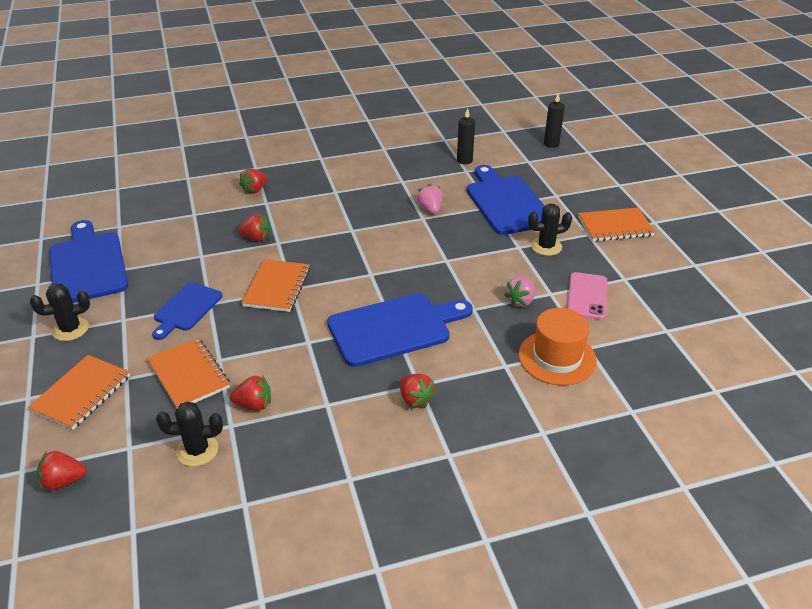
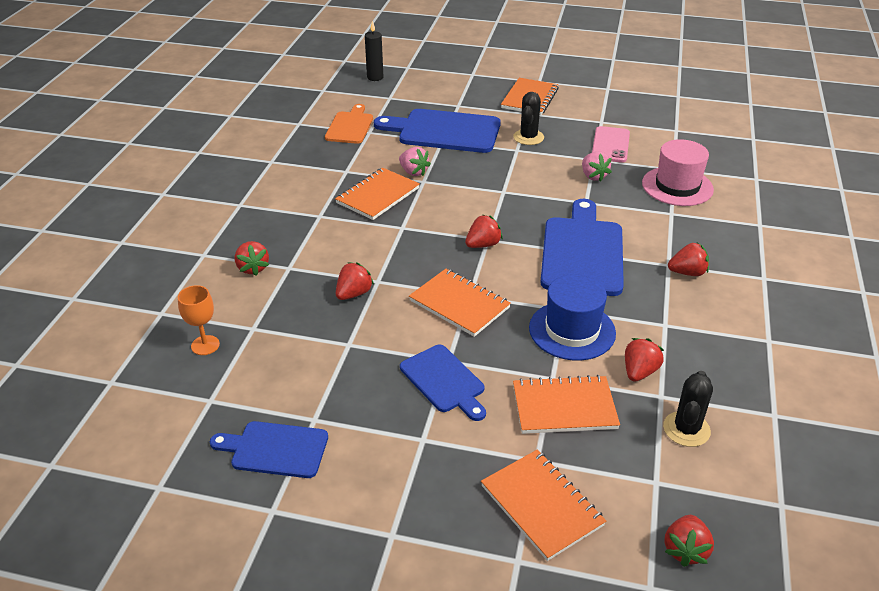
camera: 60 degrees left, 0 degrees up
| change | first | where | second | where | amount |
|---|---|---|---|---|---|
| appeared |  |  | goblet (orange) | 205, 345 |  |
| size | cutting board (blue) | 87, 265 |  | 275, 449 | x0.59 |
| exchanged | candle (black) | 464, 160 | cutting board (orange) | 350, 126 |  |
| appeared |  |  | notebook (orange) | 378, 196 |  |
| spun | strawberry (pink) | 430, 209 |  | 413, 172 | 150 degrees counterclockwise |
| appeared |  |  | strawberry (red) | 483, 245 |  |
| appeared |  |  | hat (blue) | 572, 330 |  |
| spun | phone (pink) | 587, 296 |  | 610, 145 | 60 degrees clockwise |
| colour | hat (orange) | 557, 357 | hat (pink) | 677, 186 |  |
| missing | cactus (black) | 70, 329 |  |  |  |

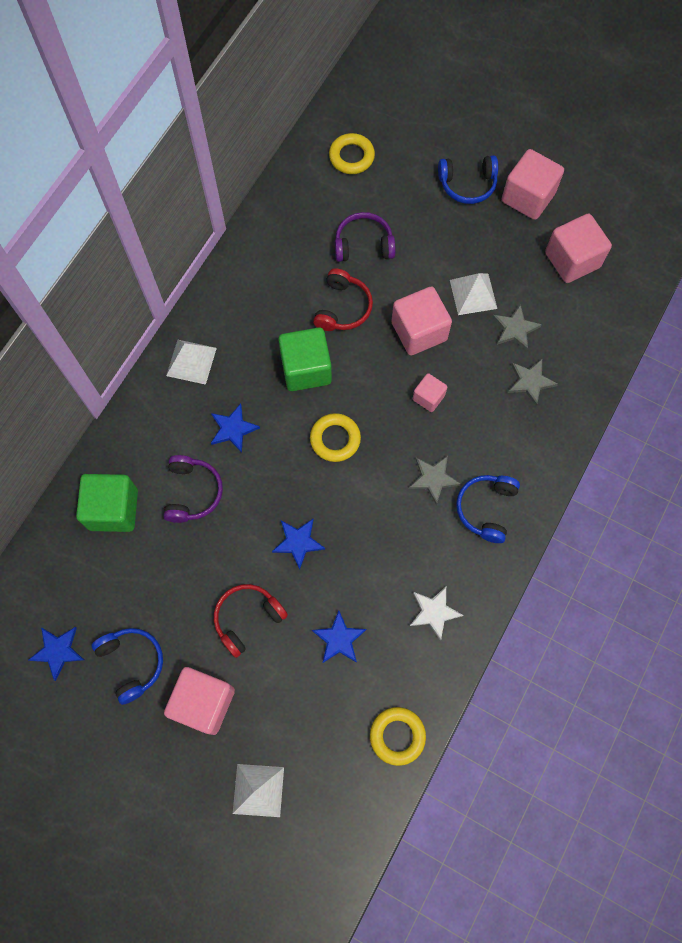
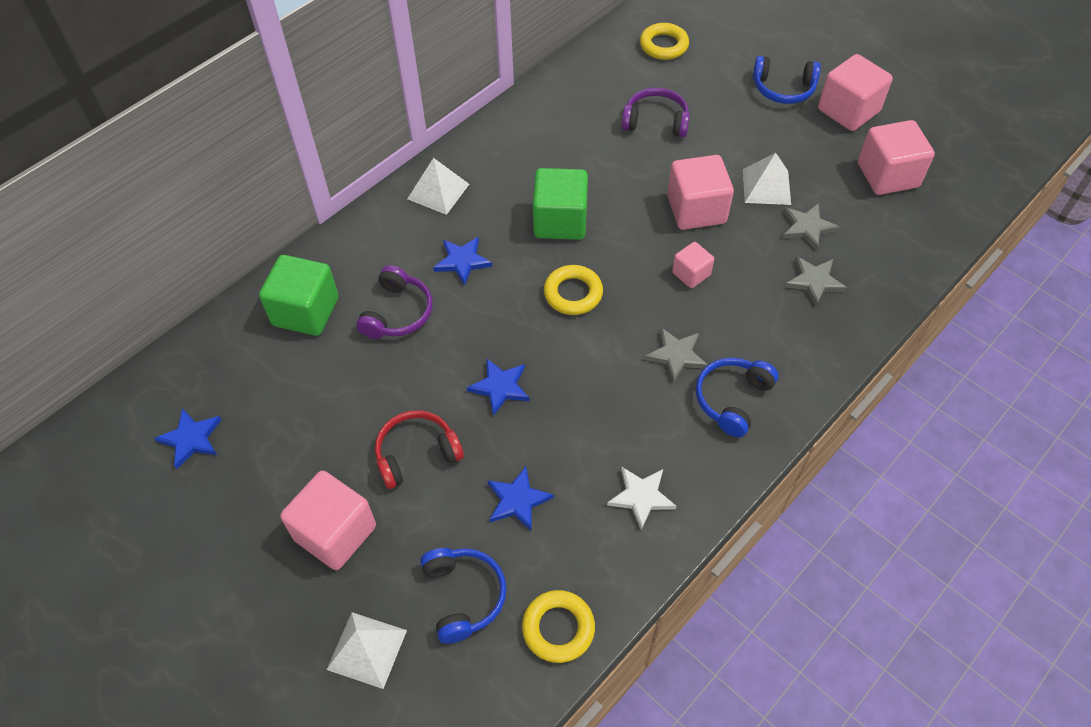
camera: 15 degrees right, 15 degrees down
| change | first | where | second | where | amount |
|---|---|---|---|---|---|
| relocated | headphones (blue) | 132, 663 |  | 463, 596 |  |
| missing | headphones (red) | 342, 308 |  |  |  |

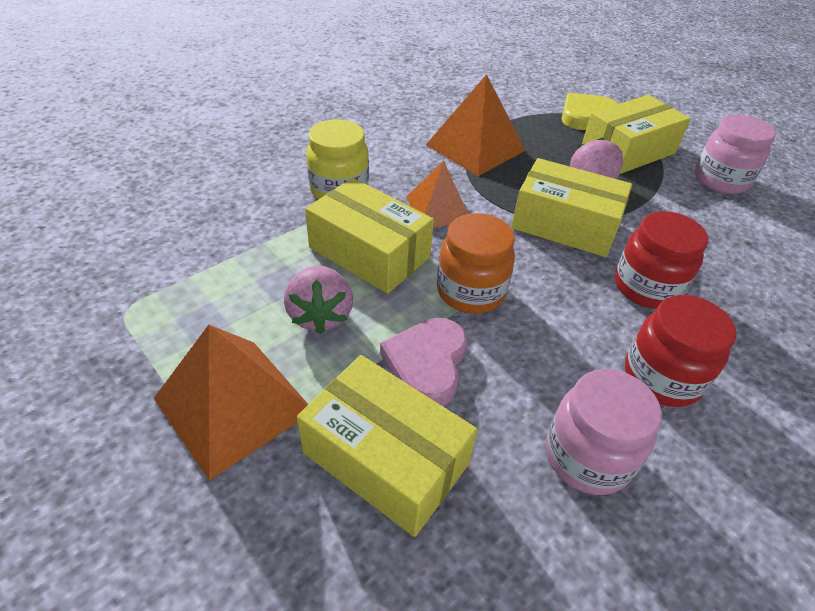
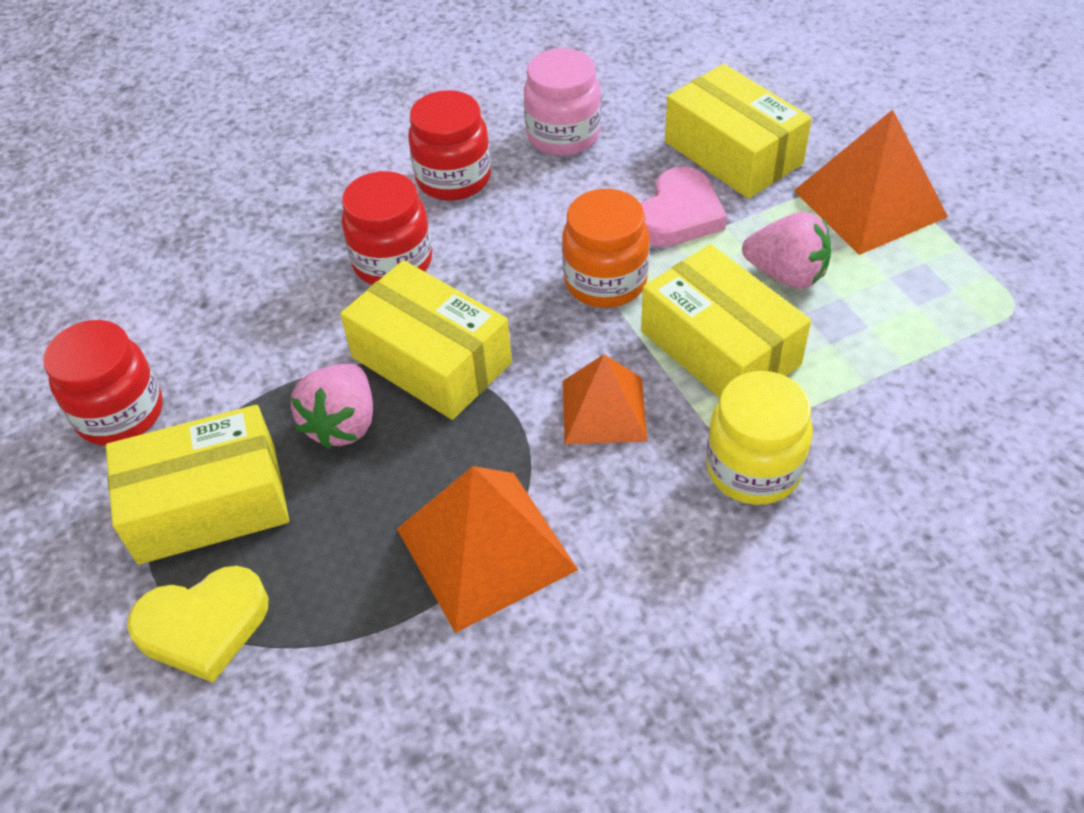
camera: 160 degrees left, 5 degrees up
| change | first | where | second | where | amount |
|---|---|---|---|---|---|
| colour | jar (pink) | 720, 180 | jar (red) | 120, 413 |  |
| spun | strawberry (pink) | 320, 315 |  | 786, 274 | 105 degrees clockwise |

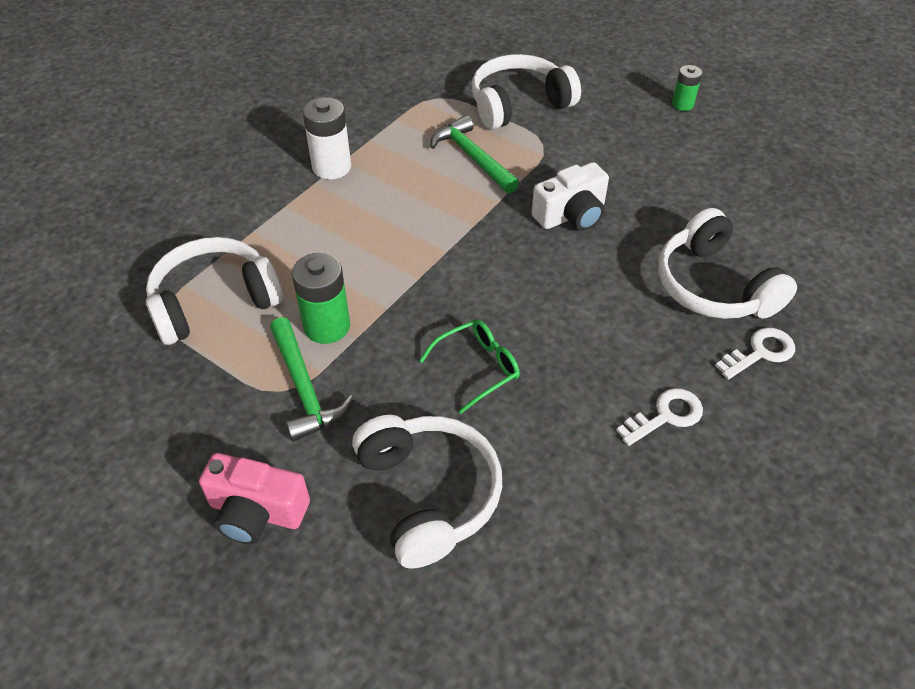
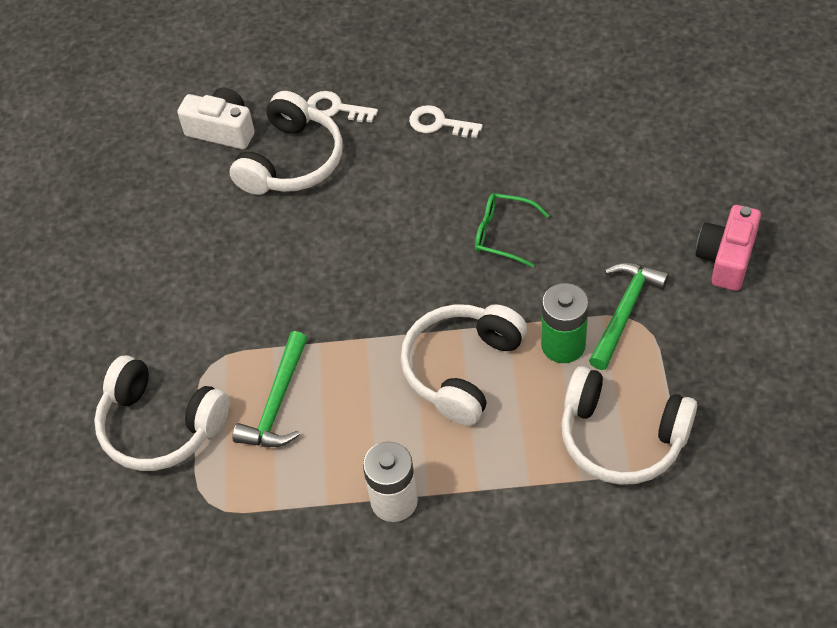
camera: 125 degrees left, 5 degrees up
| change | first | where | second | where | amount |
|---|---|---|---|---|---|
| relocated | camera (white) | 571, 215 |  | 222, 130 |  |
| relocated | headphones (white) | 428, 494 |  | 462, 369 |  |
| spun | camera (pink) | 257, 512 |  | 726, 258 | 135 degrees counterclockwise |
| missing | battery (green) | 682, 104 |  |  |  |

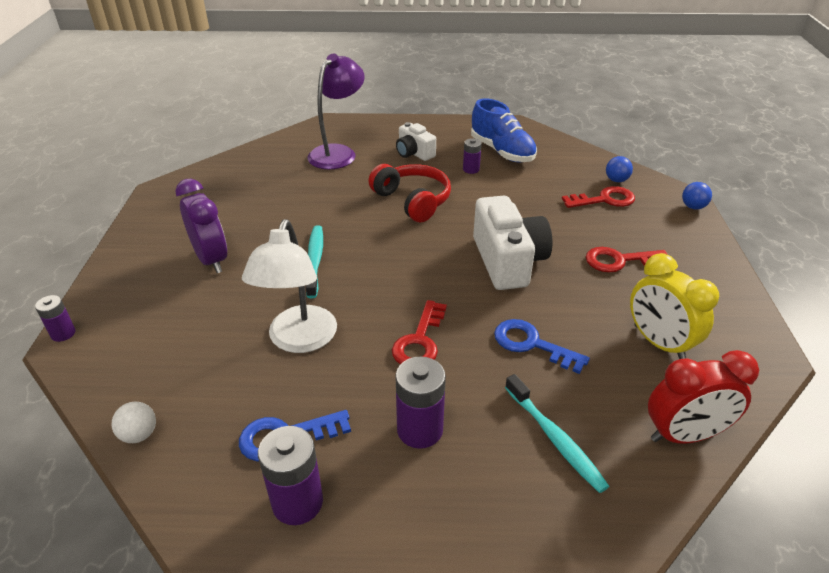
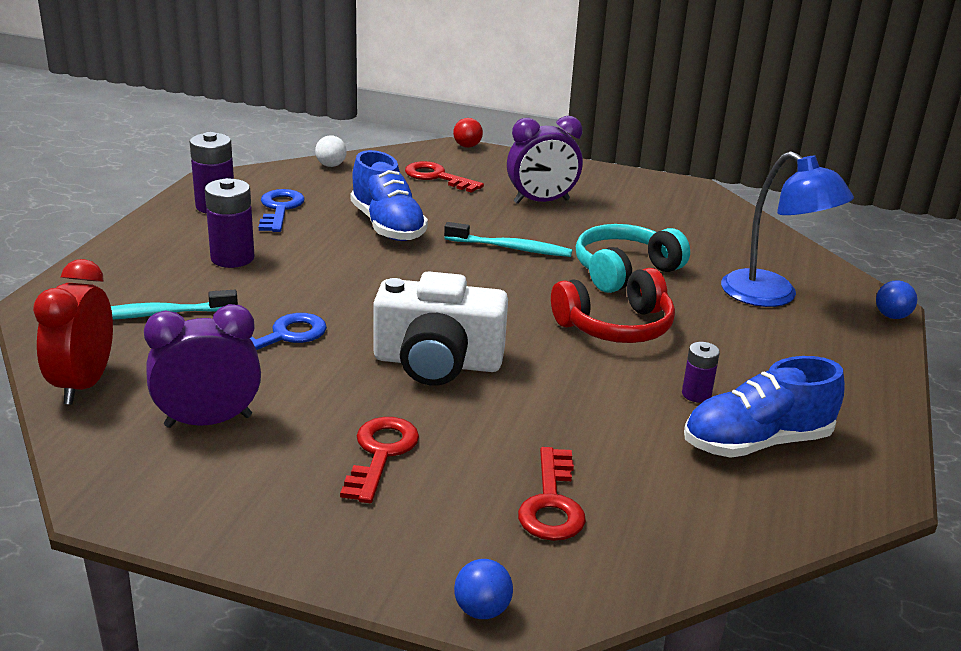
camera: 105 degrees right, 10 degrees down
| change | first | where | second | where | amount |
|---|---|---|---|---|---|
| colour | clock (yellow) | 658, 343 | clock (purple) | 208, 421 |  |
| exchanged | lamp (white) | 299, 340 | shoe (blue) | 387, 226 |  |
| relocated | key (red) | 420, 340 |  | 437, 177 |  |
| exchanged | battery (purple) | 63, 333 | ball (red) | 467, 146 |  |
| appeared |  |  | headphones (turquoise) | 624, 271 |  |
| colour | lamp (purple) | 338, 153 | lamp (blue) | 772, 296 |  |
| relocated | ball (blue) | 616, 180 |  | 891, 316 |  |
| missing | camera (white) | 414, 153 |  |  |  |

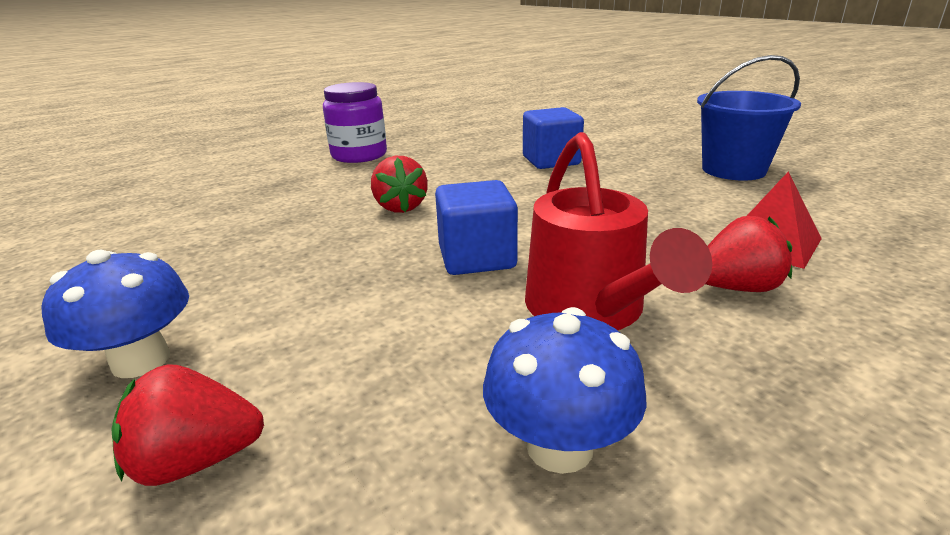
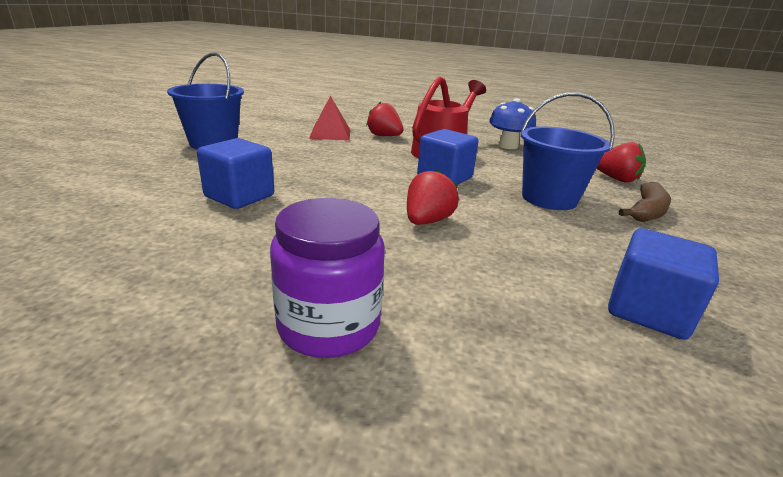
camera: 135 degrees left, 0 degrees up
| change | first | where | second | where | amount |
|---|---|---|---|---|---|
| appeared |  |  | bucket (blue) | 549, 198 |  |
| appeared |  |  | cube (blue) | 648, 310 |  |
| exchanged | mushroom (blue) | 141, 361 | banana (brown) | 646, 212 |  |

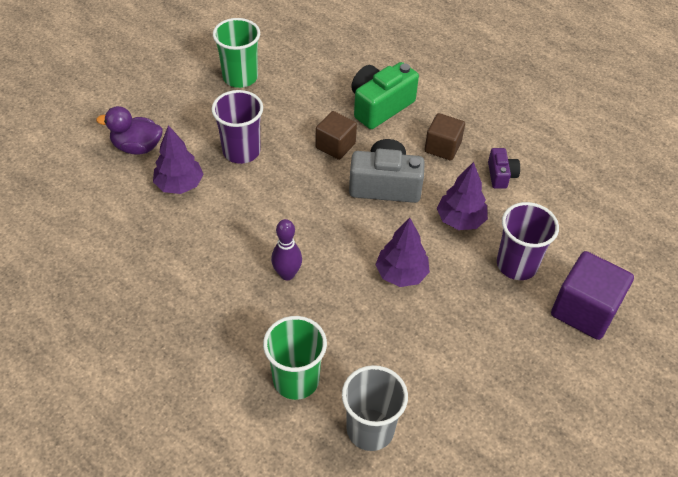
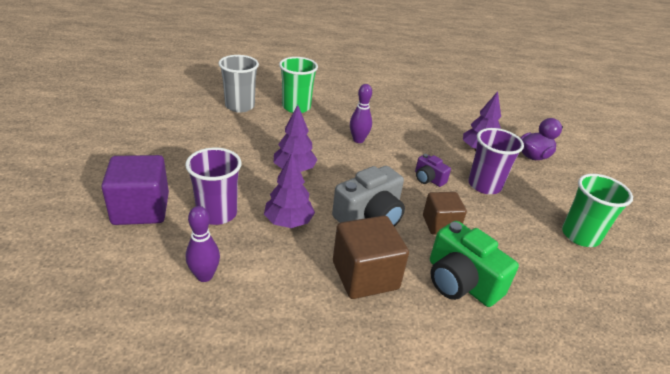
camera: 135 degrees right, 15 degrees down
| change | first | where | second | where | amount |
|---|---|---|---|---|---|
| appeared |  |  | bowling pin (purple) | 204, 276 |  |
| size | cube (brown) | 442, 147 |  | 365, 275 | x1.55 |
| relocated | camera (purple) | 501, 175 |  | 428, 179 |  |
| spun | camera (green) | 380, 106 |  | 461, 282 | 135 degrees clockwise |

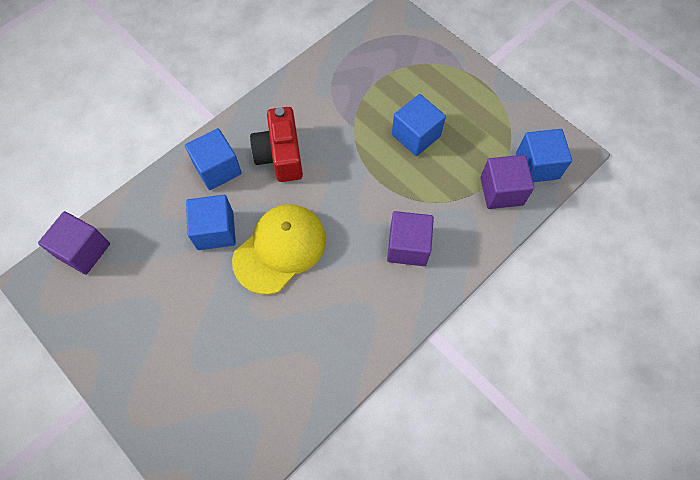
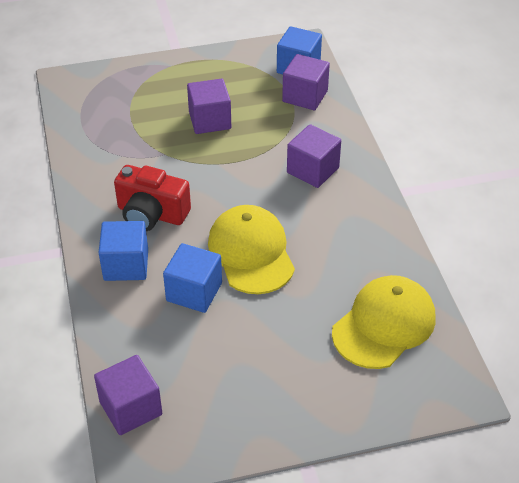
camera: 60 degrees left, 20 degrees down
| change | first | where | second | where | amount |
|---|---|---|---|---|---|
| colour | cube (blue) | 416, 135 | cube (purple) | 210, 120 |  |
| appeared |  |  | cap (yellow) | 384, 325 |  |

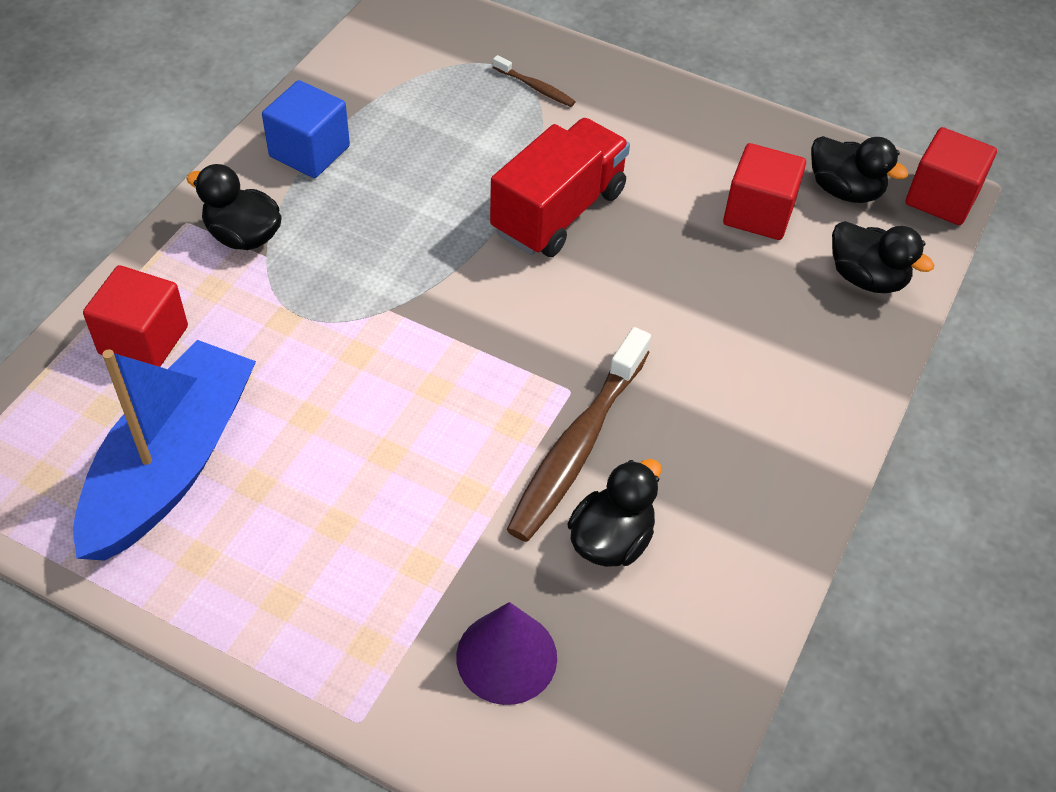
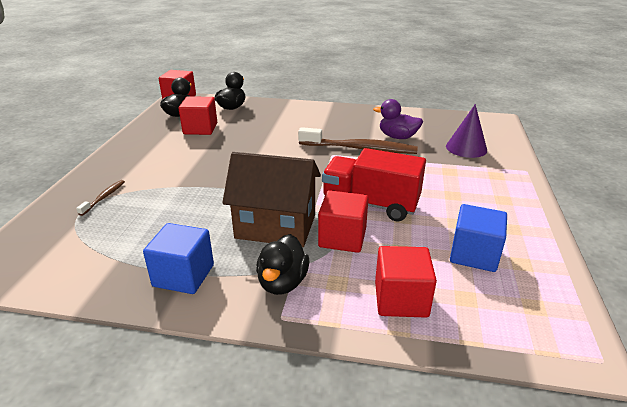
camera: 105 degrees left, 20 degrees down
| change | first | where | second | where | amount |
|---|---|---|---|---|---|
| appeared |  |  | house (brown) | 276, 226 |  |
| appeared |  |  | cube (red) | 342, 238 |  |
| relocated | truck (red) | 558, 212 |  | 370, 204 |  |
| colour | duck (black) | 611, 540 | duck (purple) | 397, 137 |  |
| exchanged | boat (blue) | 171, 465 | cube (blue) | 474, 254 |  |

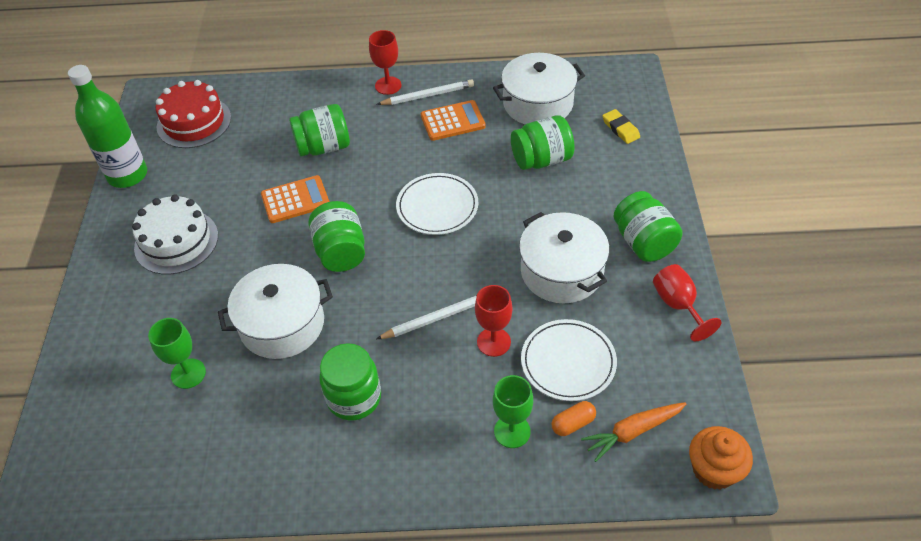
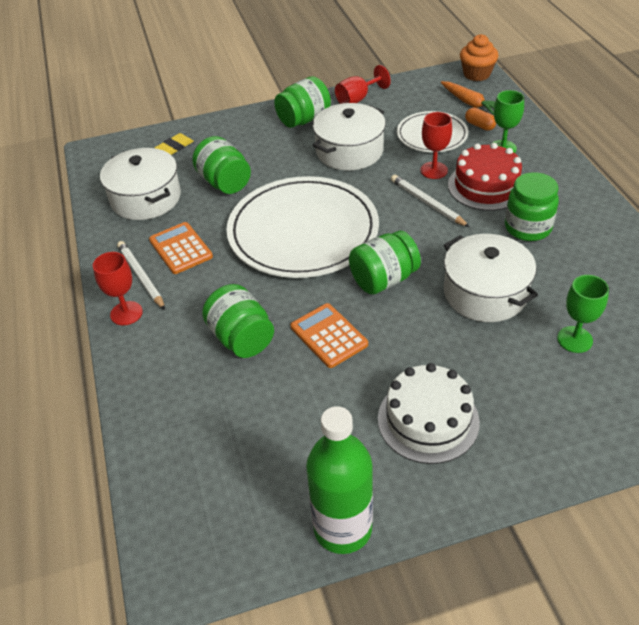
camera: 105 degrees left, 5 degrees down
| change | first | where | second | where | amount |
|---|---|---|---|---|---|
| size | plate (white) | 437, 206 |  | 303, 231 | x1.88 |
| relocated | cake (red) | 194, 122 |  | 486, 186 |  |

